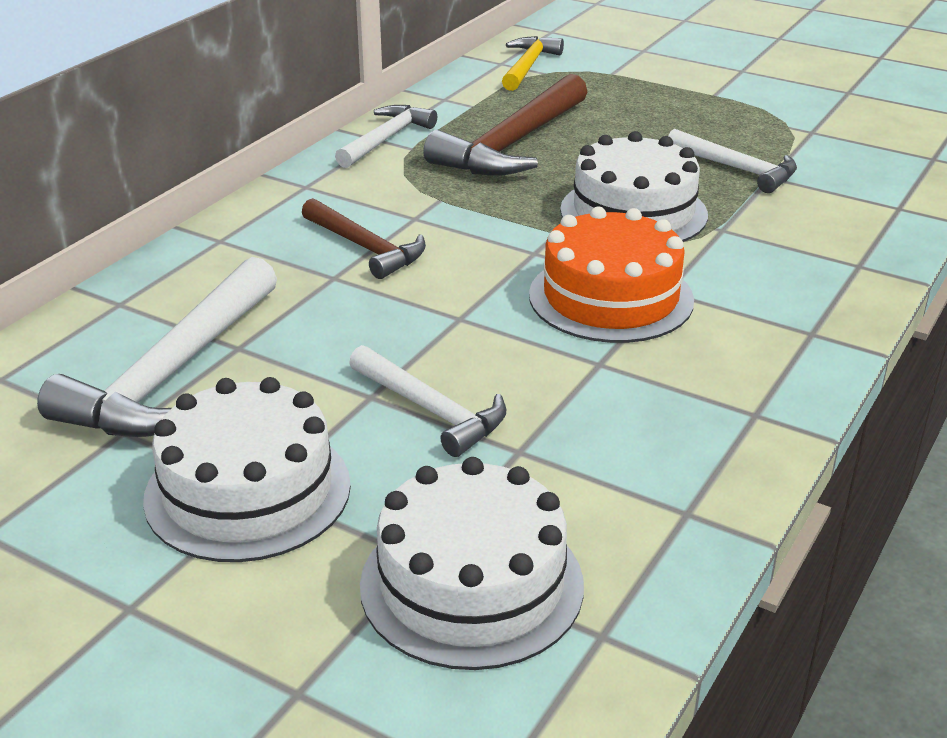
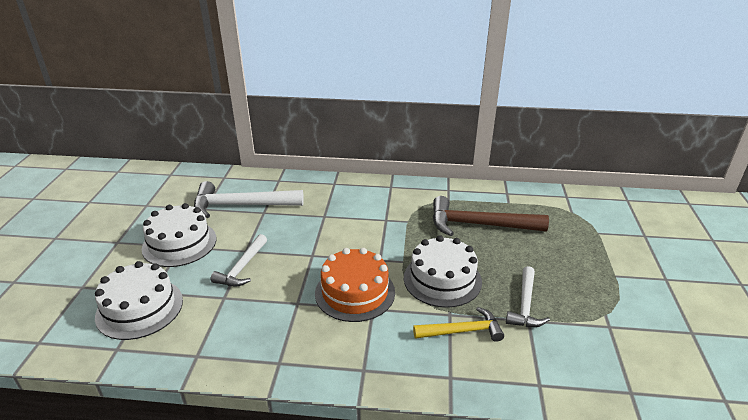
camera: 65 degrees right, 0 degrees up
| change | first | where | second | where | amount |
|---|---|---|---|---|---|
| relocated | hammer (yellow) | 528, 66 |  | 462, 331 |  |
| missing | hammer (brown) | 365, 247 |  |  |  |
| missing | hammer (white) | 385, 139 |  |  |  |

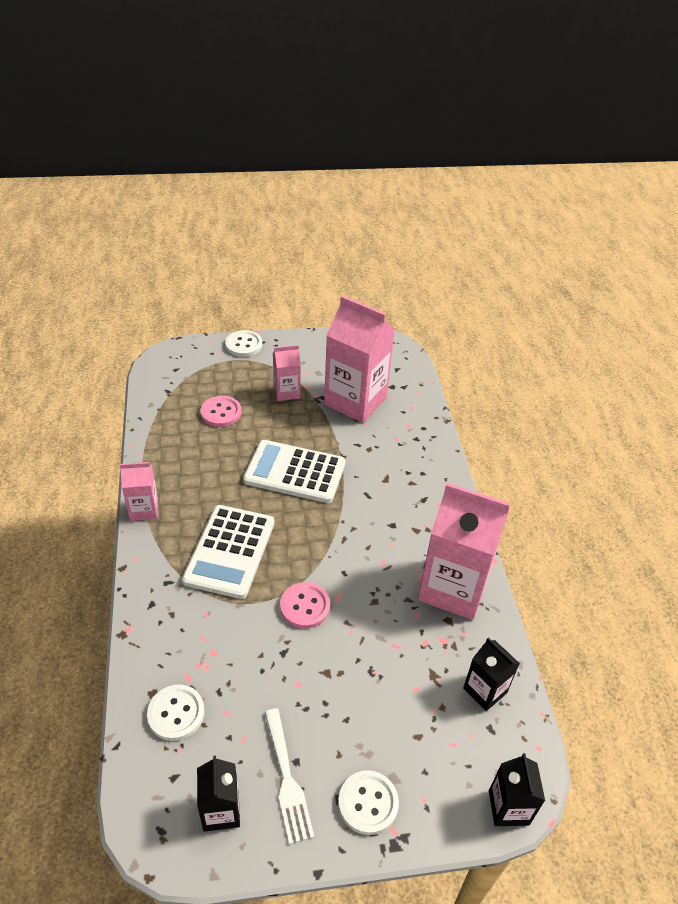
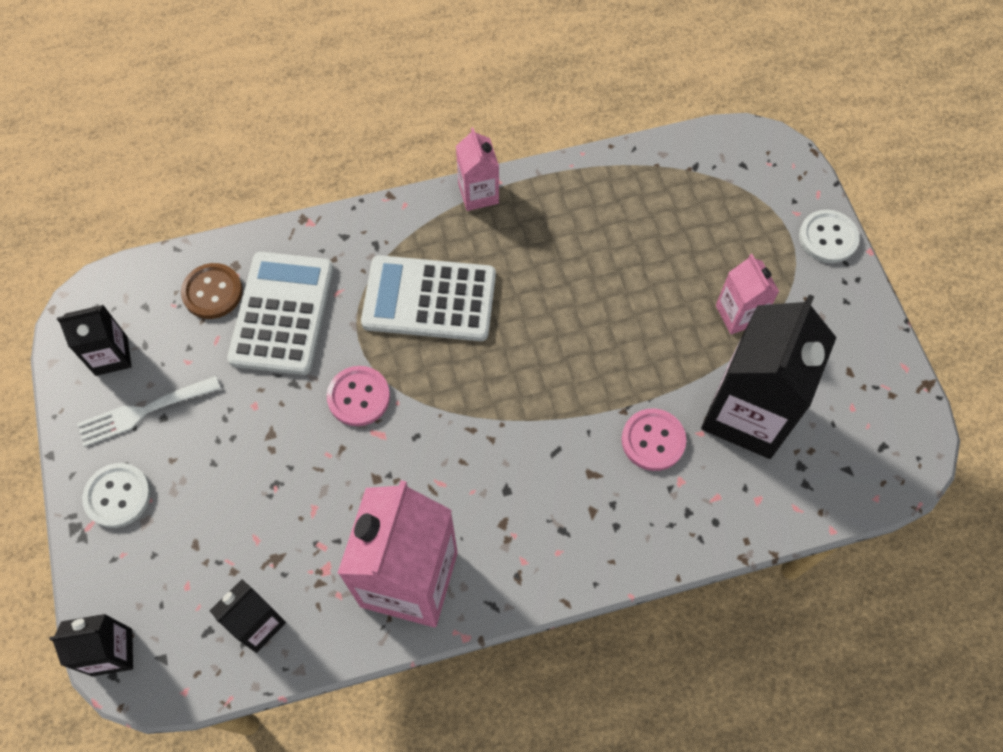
camera: 85 degrees right, 20 degrees up
| change | first | where | second | where | amount |
|---|---|---|---|---|---|
| colour | button (white) | 176, 713 | button (brown) | 212, 292 |  |
| relocated | calculator (white) | 295, 472 |  | 282, 313 |  |
| relocated | button (pink) | 221, 413 |  | 653, 440 |  |
| colour | carton (pink) | 355, 401 | carton (black) | 747, 413 |  |

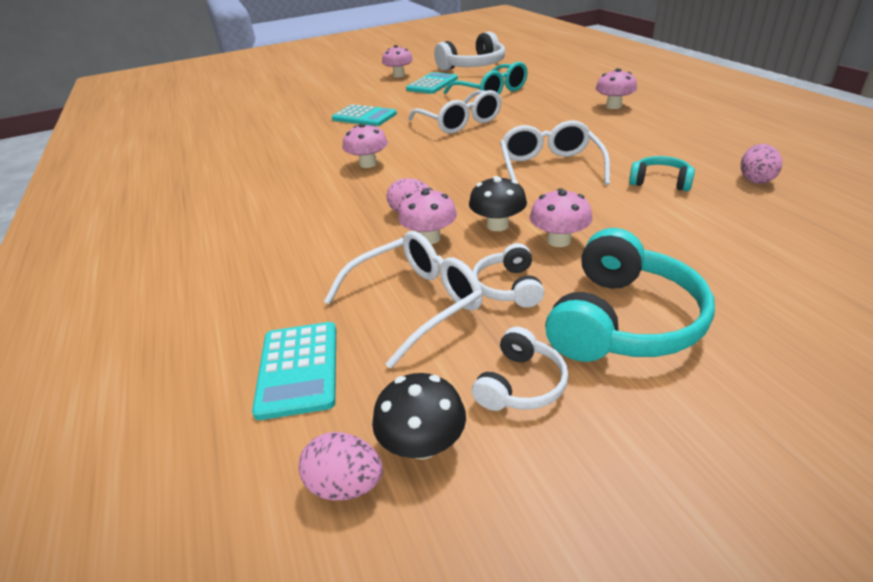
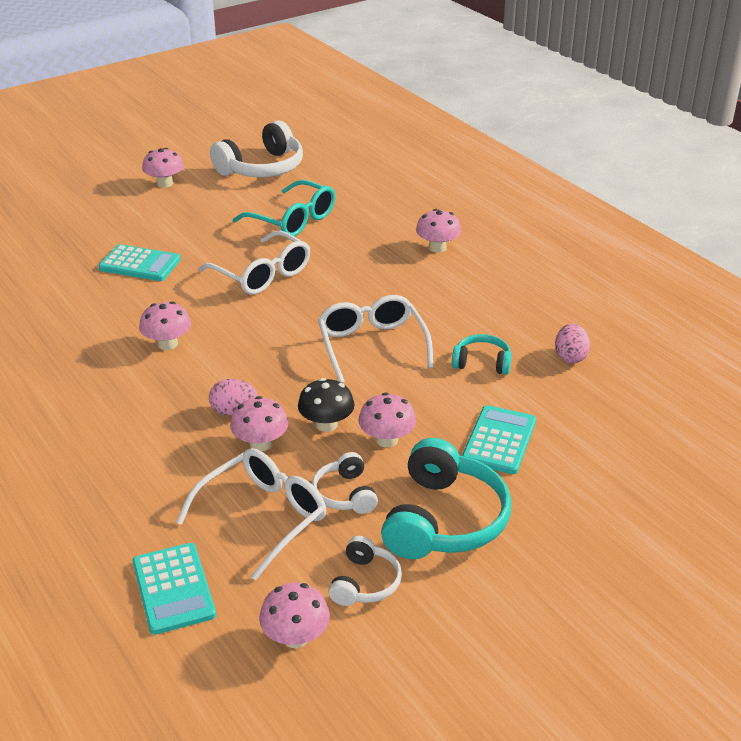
camera: 15 degrees left, 0 degrees up
| change | first | where | second | where | amount |
|---|---|---|---|---|---|
| colour | mushroom (black) | 423, 444 | mushroom (pink) | 295, 637 |  |
| relocated | calculator (turquoise) | 432, 84 |  | 499, 440 |  |
| missing | egg (pink) | 346, 485 |  |  |  |

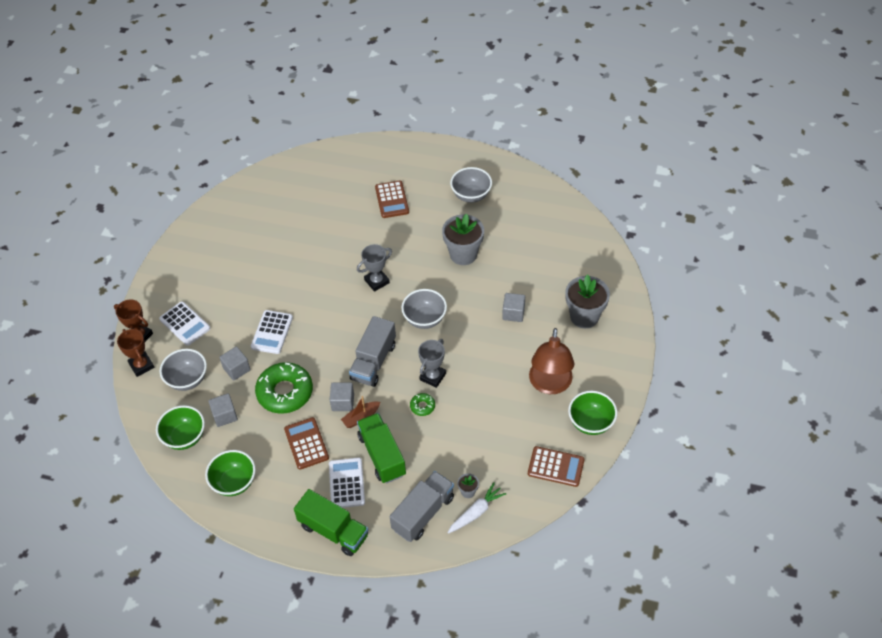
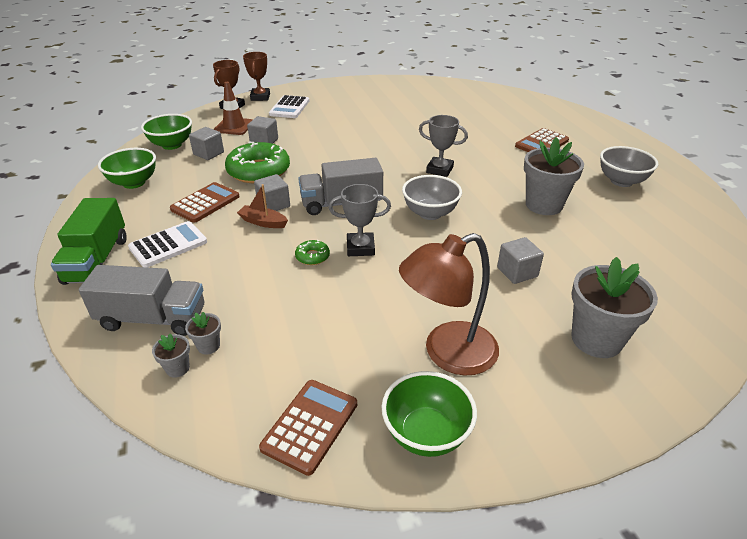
camera: 55 degrees right, 15 degrees down
| change | first | where | second | where | amount |
|---|---|---|---|---|---|
| exchanged | carrot (white) | 476, 512 | flower pot (grey) | 177, 368 |  |
| exchanged | bowl (grey) | 187, 379 | traffic cone (brown) | 234, 126 |  |
| spun | calculator (brown) | 555, 467 |  | 310, 426 | 135 degrees counterclockwise |
| missing | calculator (white) | 272, 332 |  |  |  |
| missing | truck (green) | 382, 455 |  |  |  |

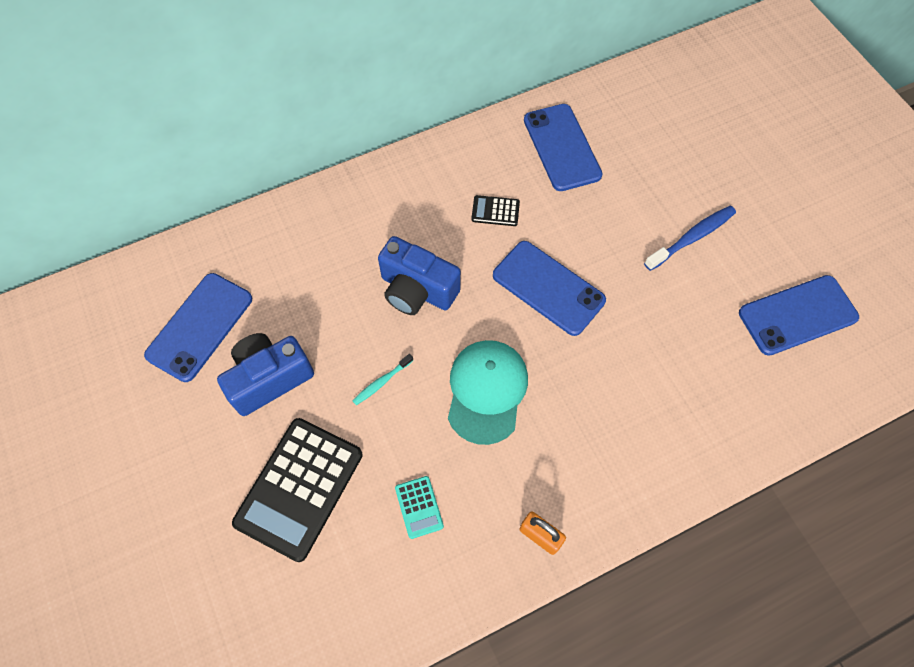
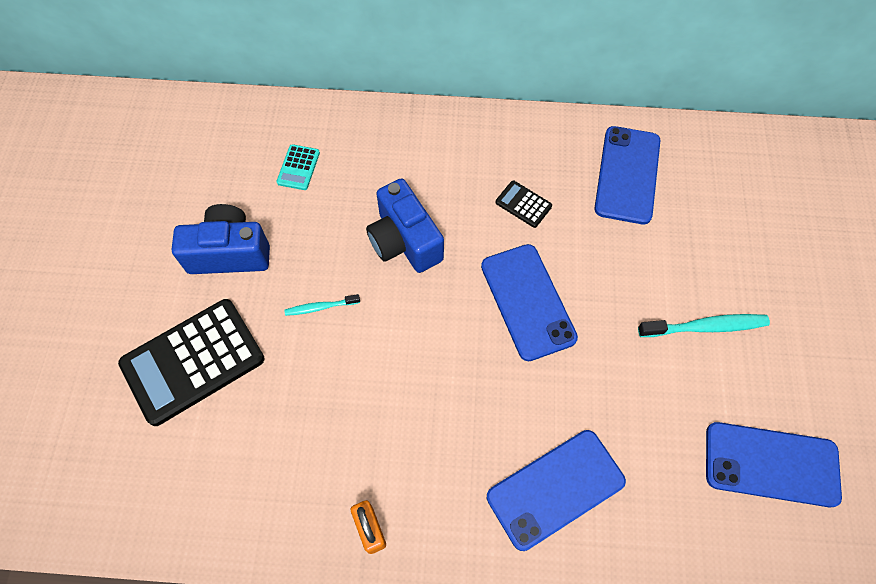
camera: 30 degrees right, 0 degrees up
| change | first | where | second | where | amount |
|---|---|---|---|---|---|
| relocated | calculator (turquoise) | 419, 507 |  | 298, 167 |  |
| relocated | phone (blue) | 200, 327 |  | 555, 489 |  |
| colour | toothbrush (blue) | 692, 238 | toothbrush (turquoise) | 705, 327 |  |
| missing | cap (turquoise) | 486, 391 |  |  |  |

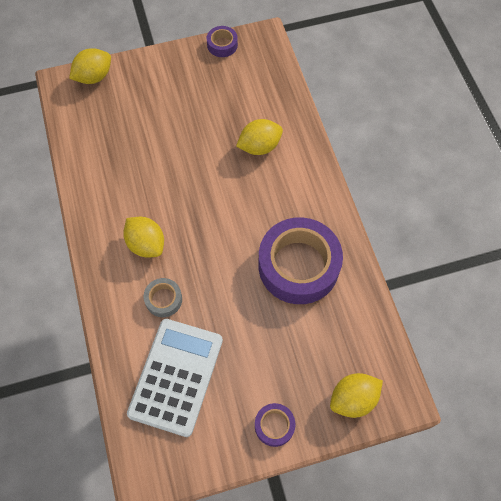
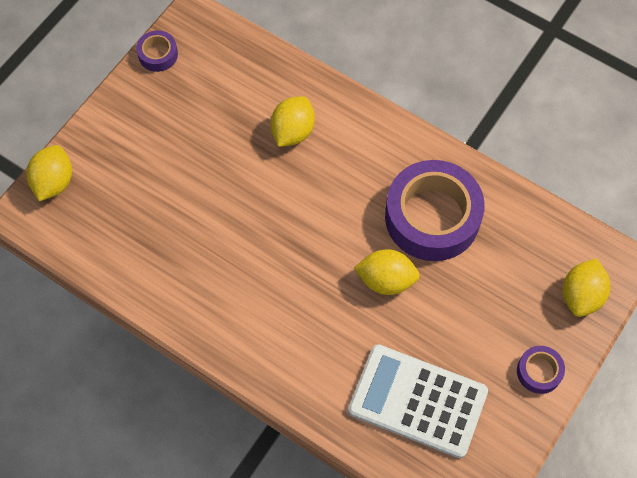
camera: 40 degrees left, 0 degrees up
| change | first | where | second | where | amount |
|---|---|---|---|---|---|
| spun | calculator (white) | 176, 376 |  | 417, 401 | 45 degrees counterclockwise |
| relocated | lemon (yellow) | 146, 244 |  | 386, 280 |  |
| missing | tape (grey) | 163, 299 |  |  |  |

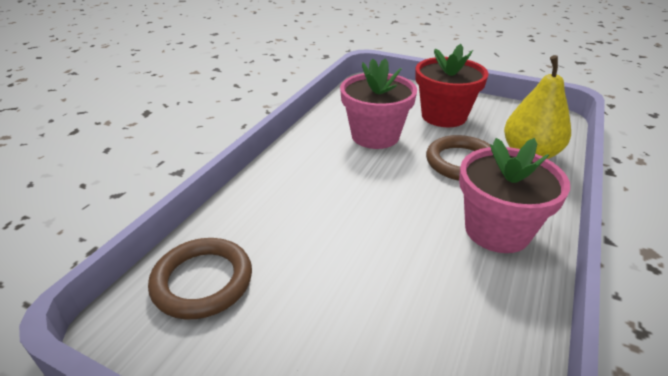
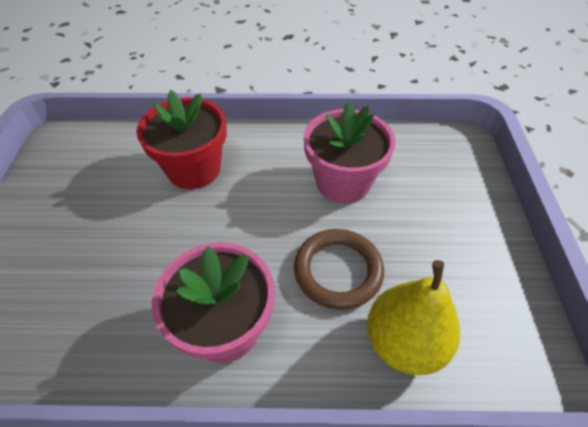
camera: 65 degrees right, 15 degrees up
| change | first | where | second | where | amount |
|---|---|---|---|---|---|
| relocated | flower pot (red) | 443, 116 |  | 194, 169 |  |
| missing | ring (brown) | 202, 281 |  |  |  |

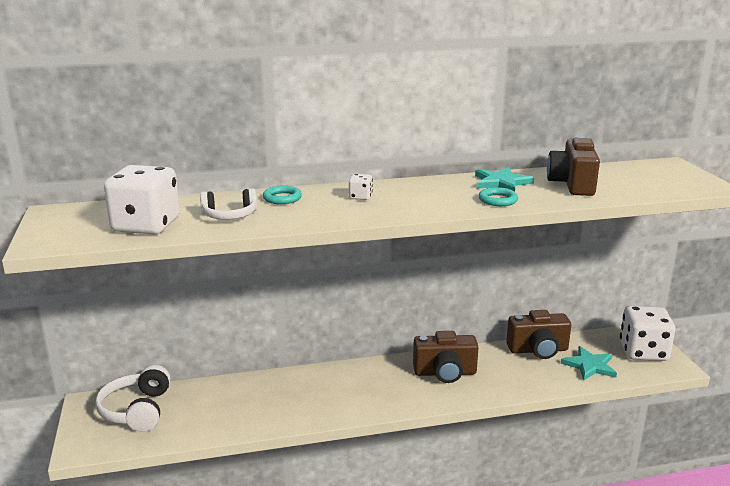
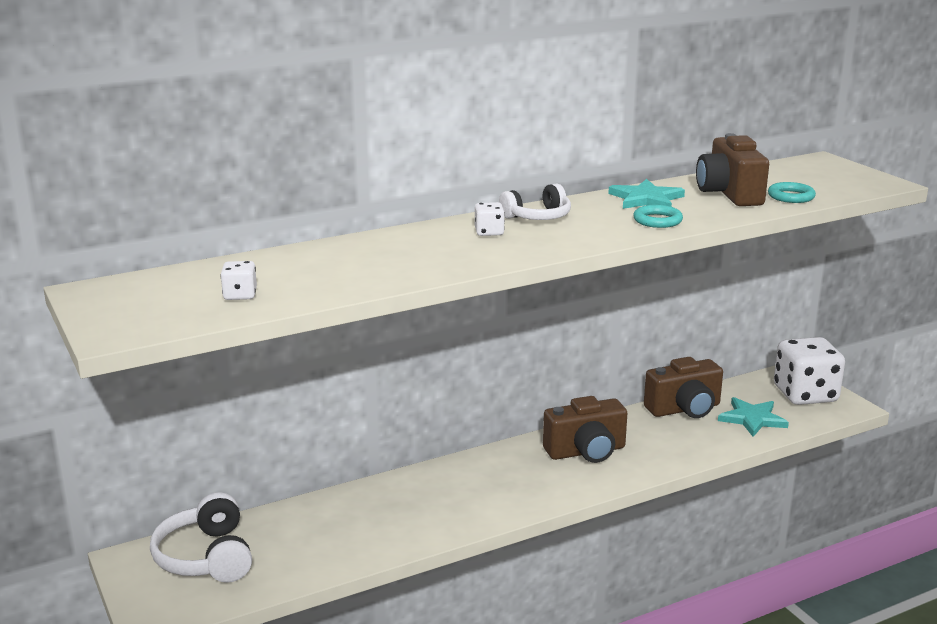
camera: 15 degrees left, 0 degrees up
| change | first | where | second | where | amount |
|---|---|---|---|---|---|
| size | dice (white) | 146, 225 |  | 240, 295 | x0.42 |
| relocated | headphones (white) | 229, 215 |  | 538, 217 |  |
| relocated | ring (turquoise) | 282, 198 |  | 791, 196 |  |

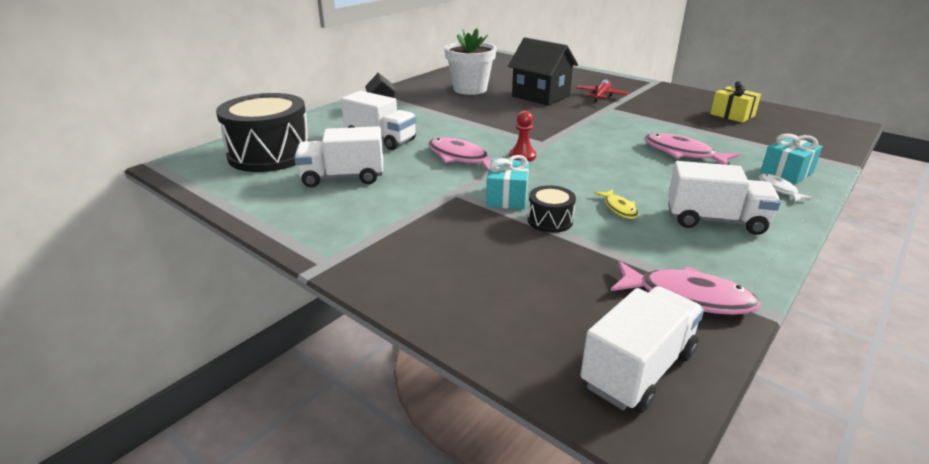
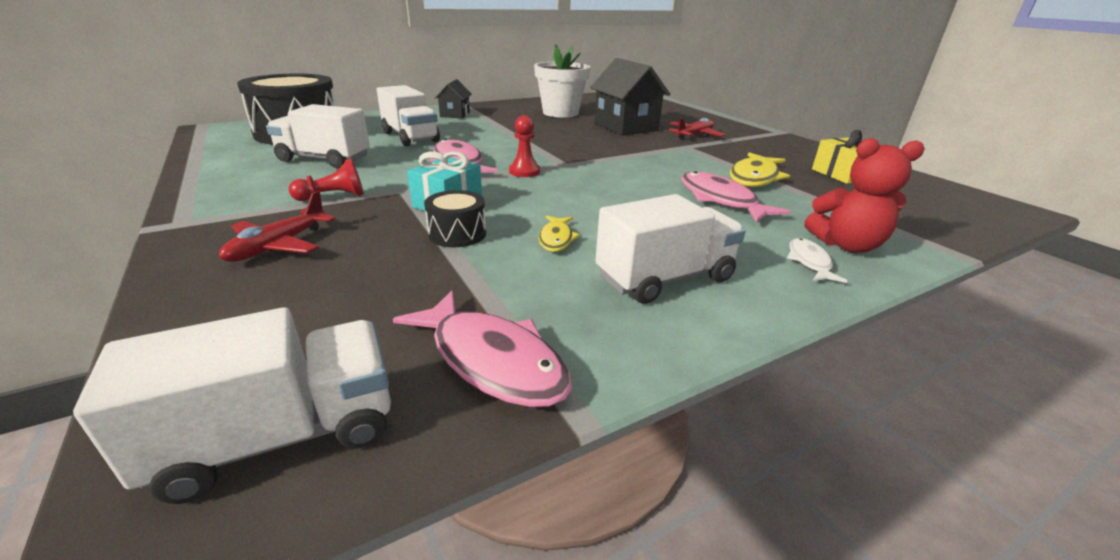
camera: 20 degrees right, 0 degrees up
| change | first | where | second | where | amount |
|---|---|---|---|---|---|
| appeared |  |  | plane (red) | 278, 246 |  |
| appeared |  |  | pawn (red) | 333, 197 |  |
| spun | truck (white) | 715, 220 |  | 664, 278 | 60 degrees counterclockwise |
| appeared |  |  | fish (yellow) | 754, 178 |  |
| exchanged | gift (turquoise) | 786, 172 | teddy bear (red) | 846, 245 |  |

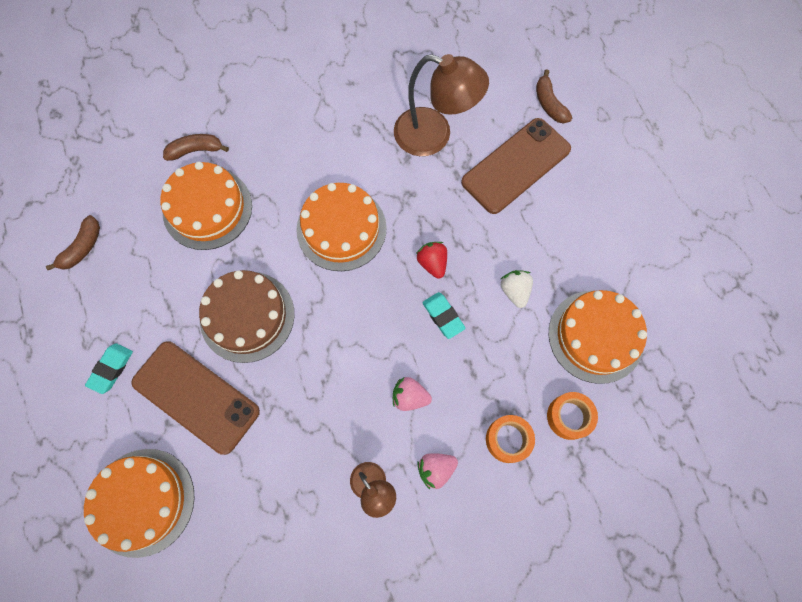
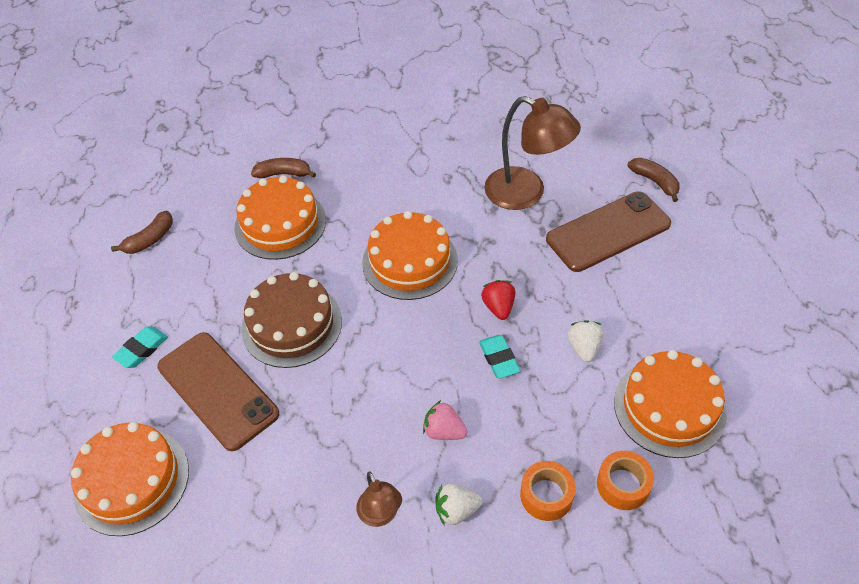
camera: 15 degrees right, 20 degrees down
| change | first | where | second | where | amount |
|---|---|---|---|---|---|
| colour | strawberry (pink) | 436, 469 | strawberry (white) | 456, 510 |  |
| spun | banana (brown) | 549, 104 |  | 655, 182 | 150 degrees clockwise |

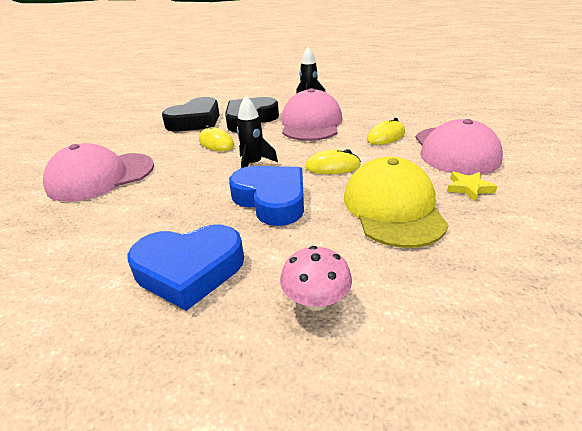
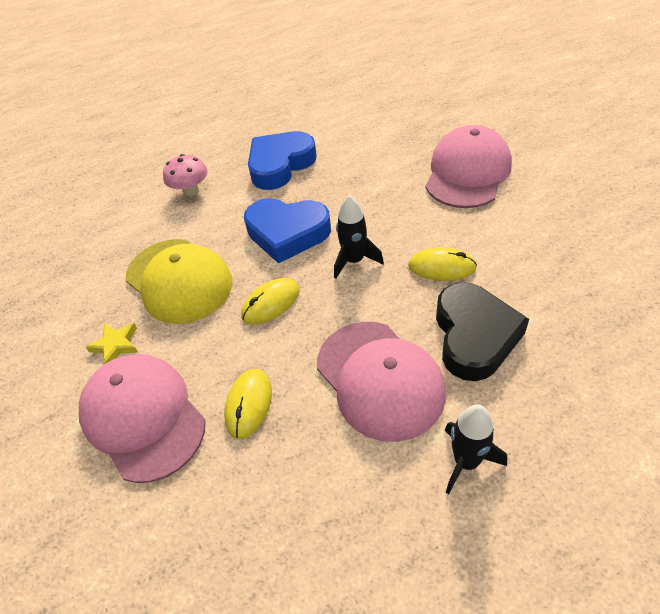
camera: 145 degrees right, 15 degrees up
| change | first | where | second | where | amount |
|---|---|---|---|---|---|
| missing | heart (black) | 195, 121 |  |  |  |

